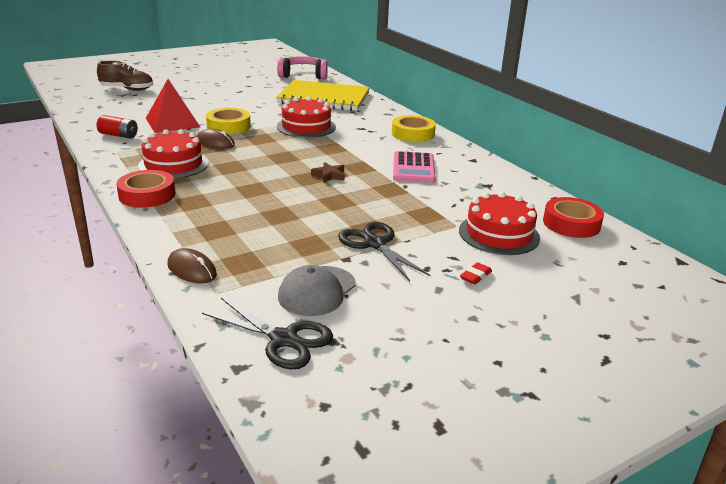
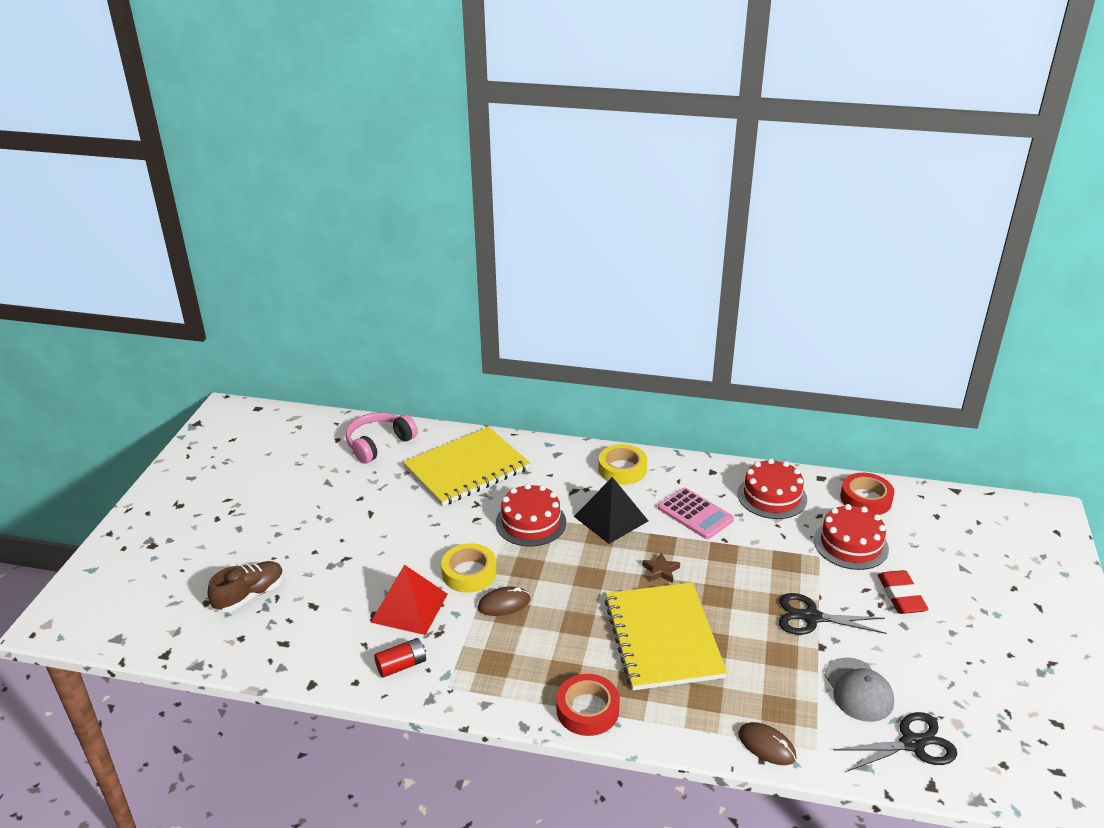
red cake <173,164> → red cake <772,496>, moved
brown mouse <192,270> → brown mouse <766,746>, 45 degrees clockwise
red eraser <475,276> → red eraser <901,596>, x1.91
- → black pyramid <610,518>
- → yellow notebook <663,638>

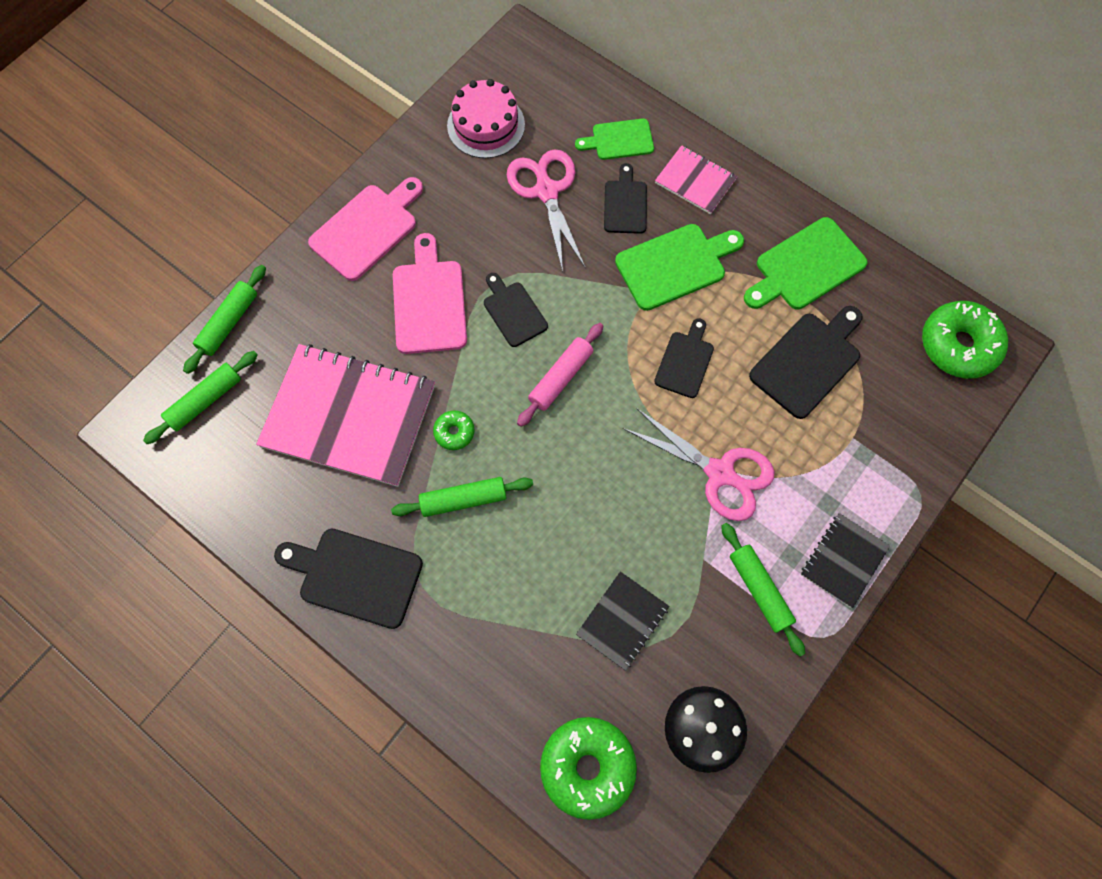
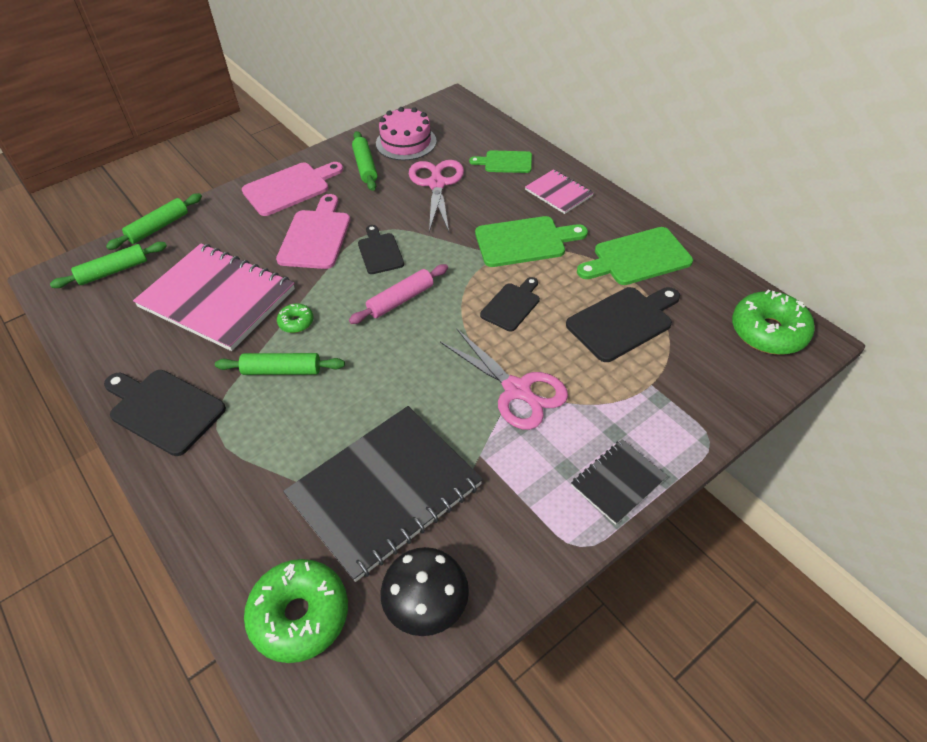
black cutting board <625,204> → -
green rolling pin <759,590> → green rolling pin <365,166>, moved
black notebook <622,621> → black notebook <384,491>, x2.03

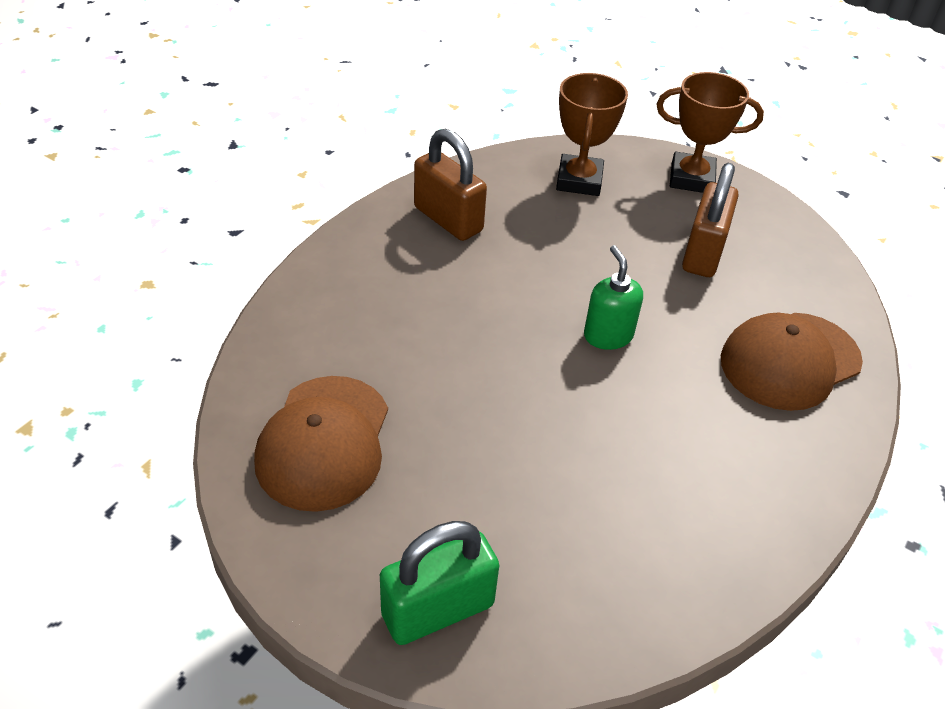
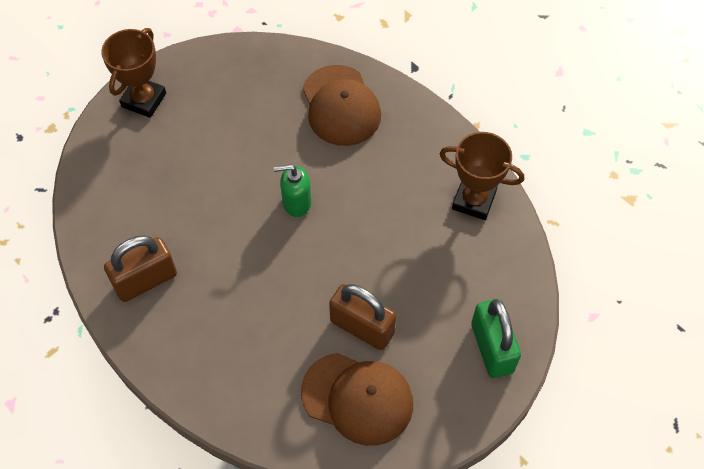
brown trophy <579,180> → brown trophy <473,200>, moved
brown padlock <703,253> → brown padlock <362,327>, moved

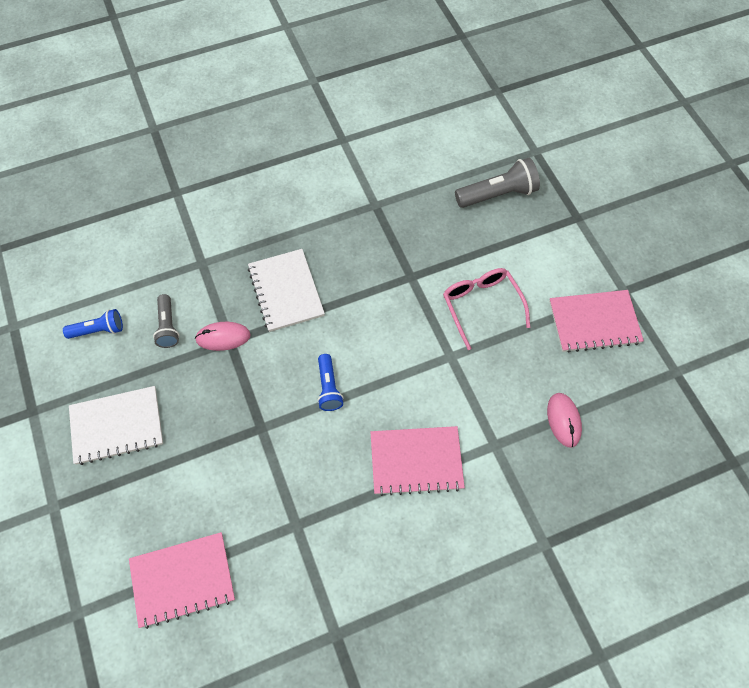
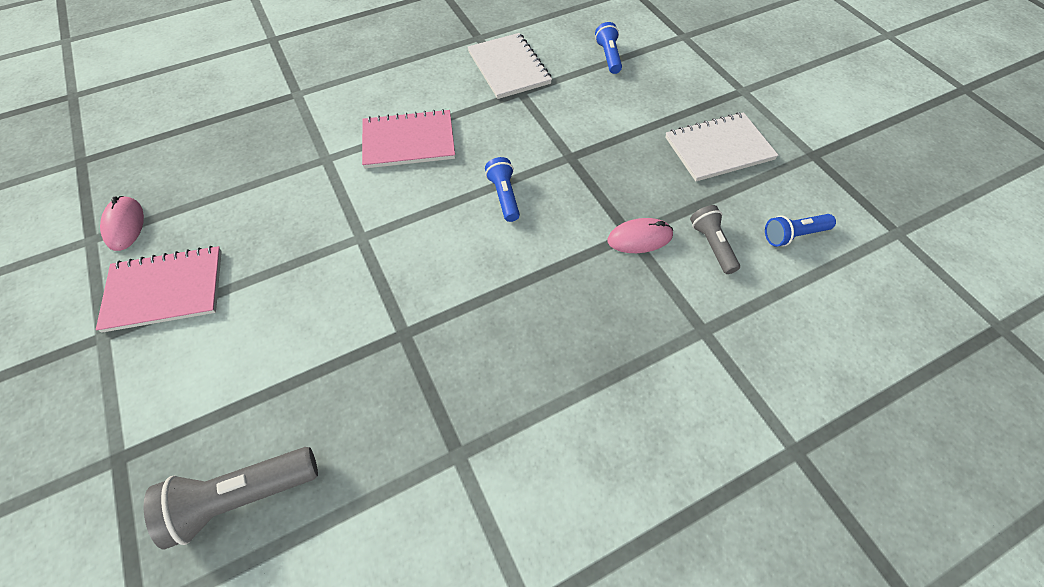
white notebook <286,291> → white notebook <509,68>, moved
pink glasses <481,306> → -
pink mouse <563,420> → pink mouse <125,225>, moved
pink notebook <182,580> → blue flashlight <608,56>

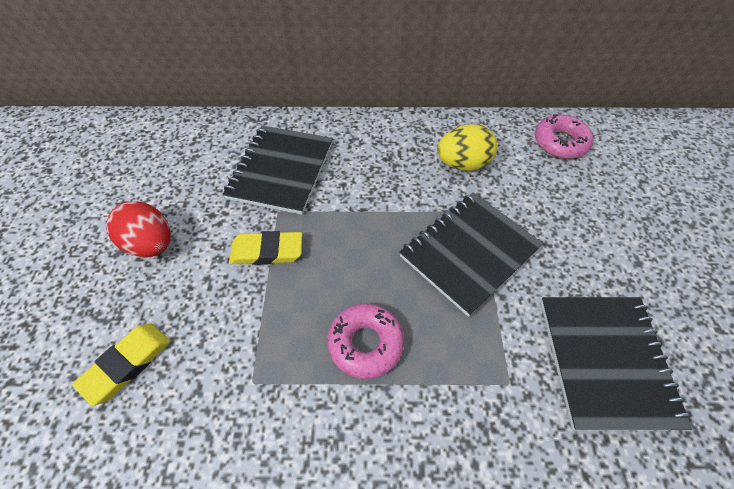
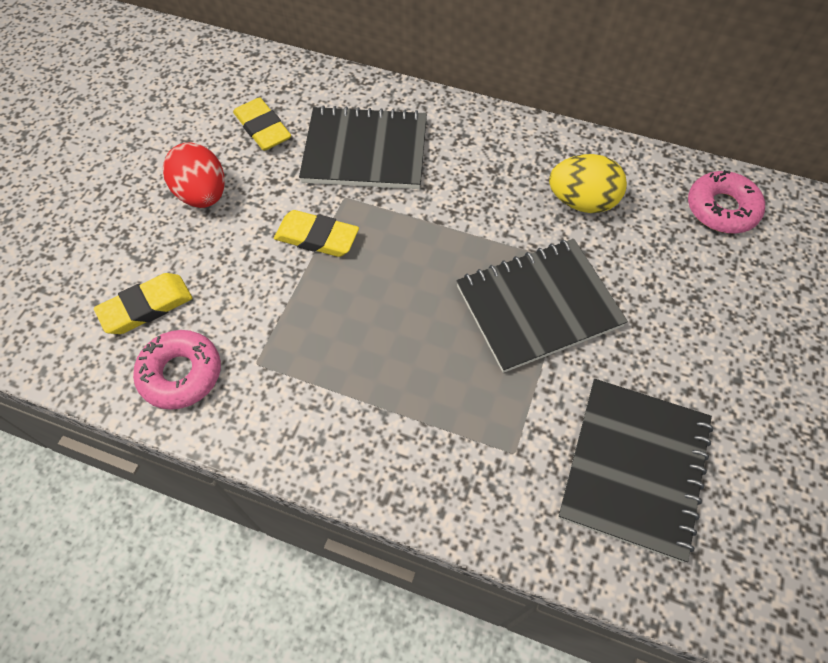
black notebook <281,170> → black notebook <365,151>, 60 degrees clockwise
pink donut <365,343> → pink donut <181,374>, moved
- → yellow eraser <263,128>

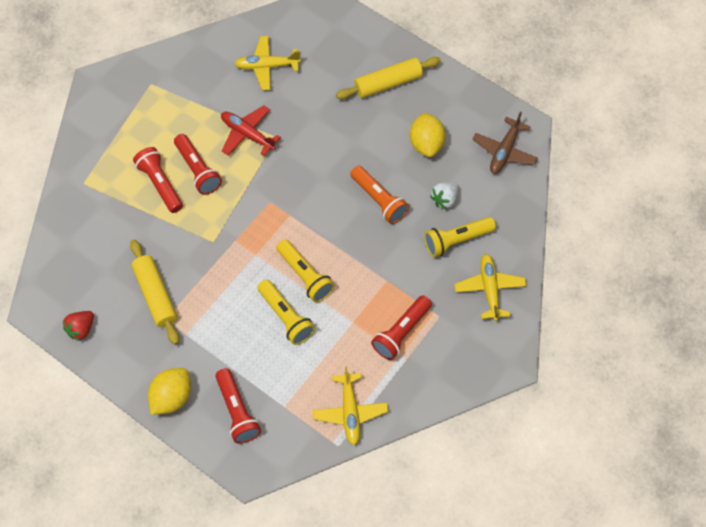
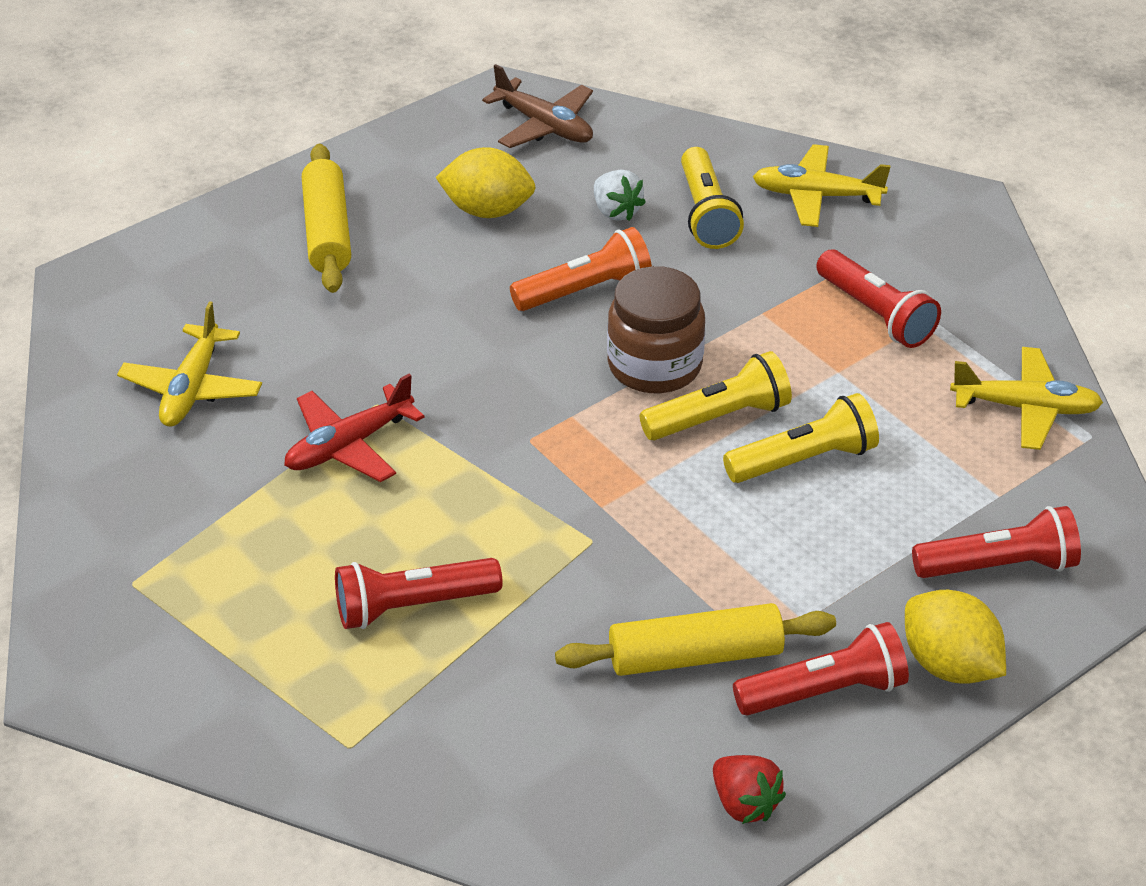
red flashlight <198,170> → red flashlight <824,691>, moved
- → brown jar <654,365>

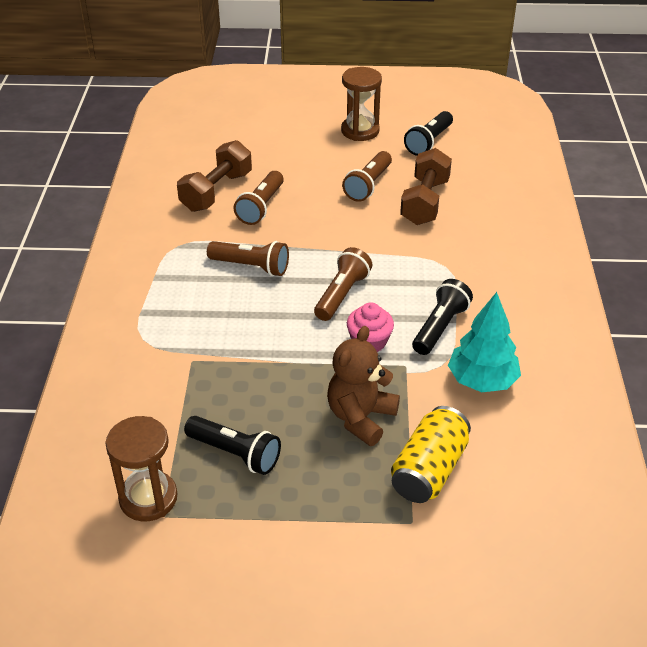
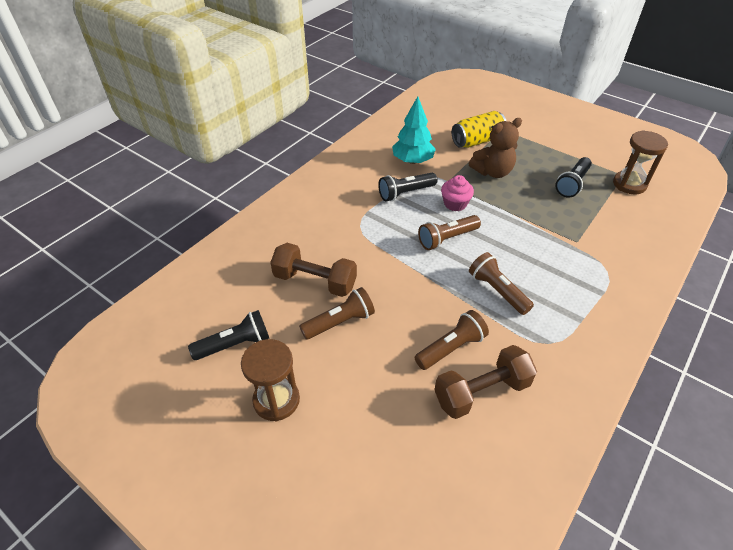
brown dumbbell <425,202> → brown dumbbell <315,281>, 60 degrees clockwise
black flashlight <235,453> → black flashlight <572,184>, 120 degrees counterclockwise

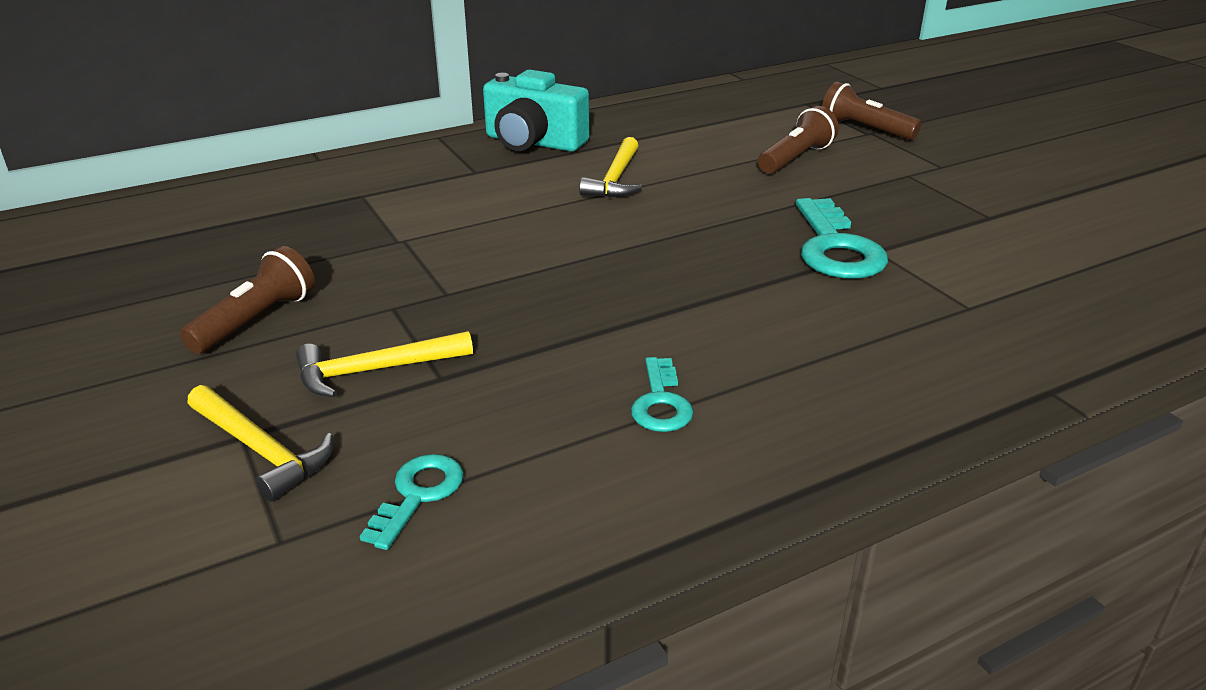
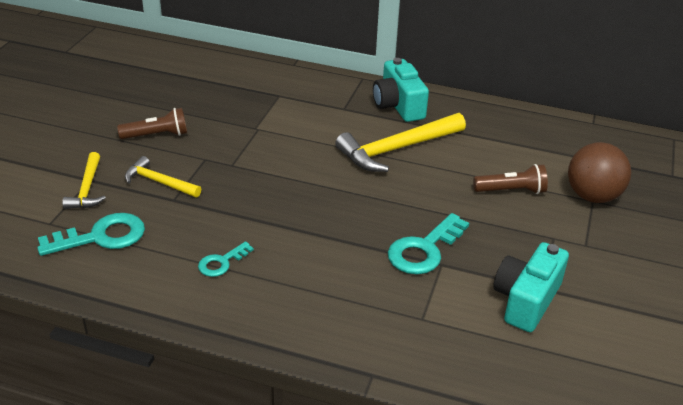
brown flashlight <864,129> → brown ball <592,196>
yellow hammer <615,179> → yellow hammer <397,149>, x1.75
turquoise key <418,495> → turquoise key <101,237>, x1.75
- → turquoise camera <526,300>

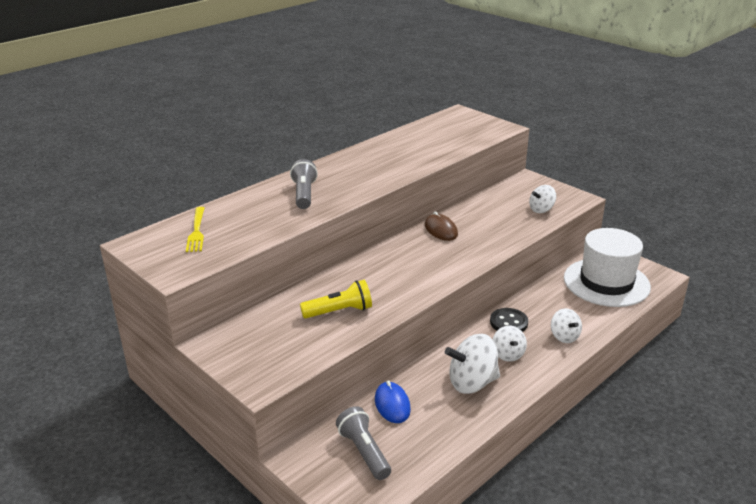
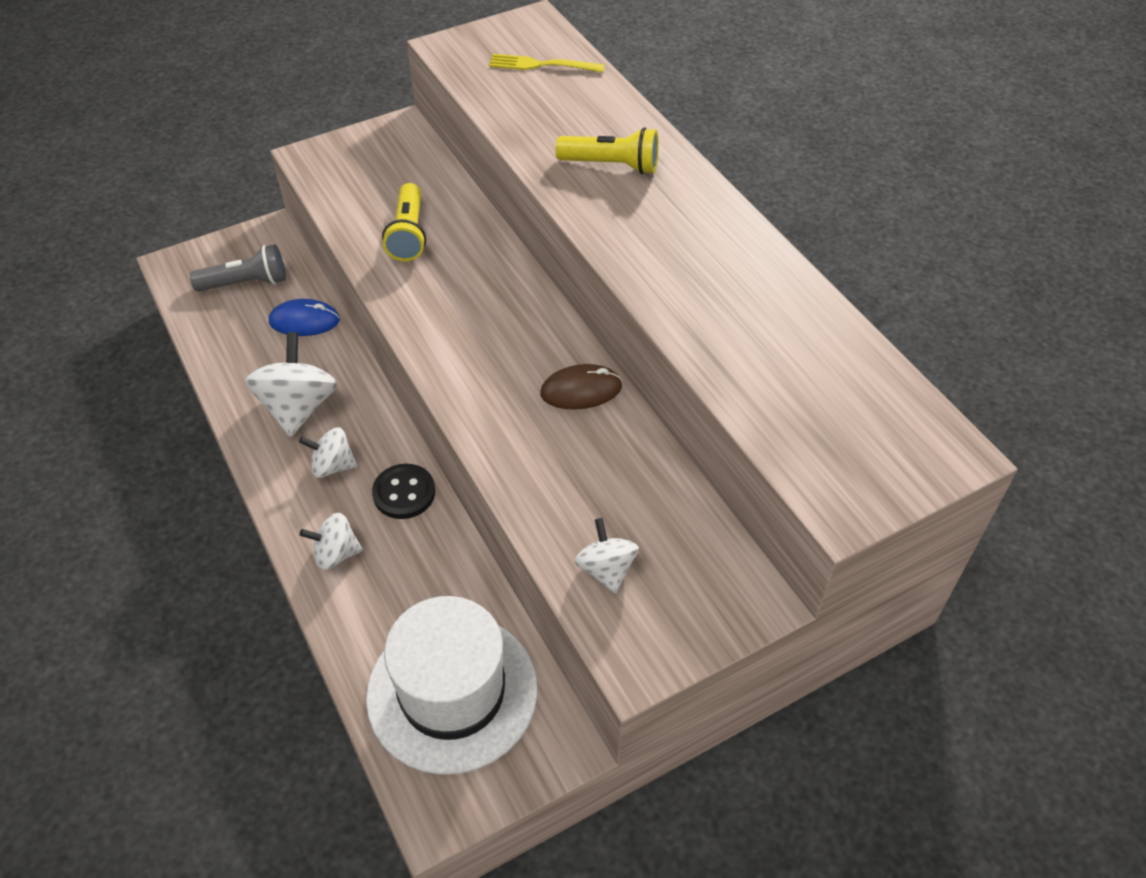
grey flashlight <304,194> → yellow flashlight <611,165>

